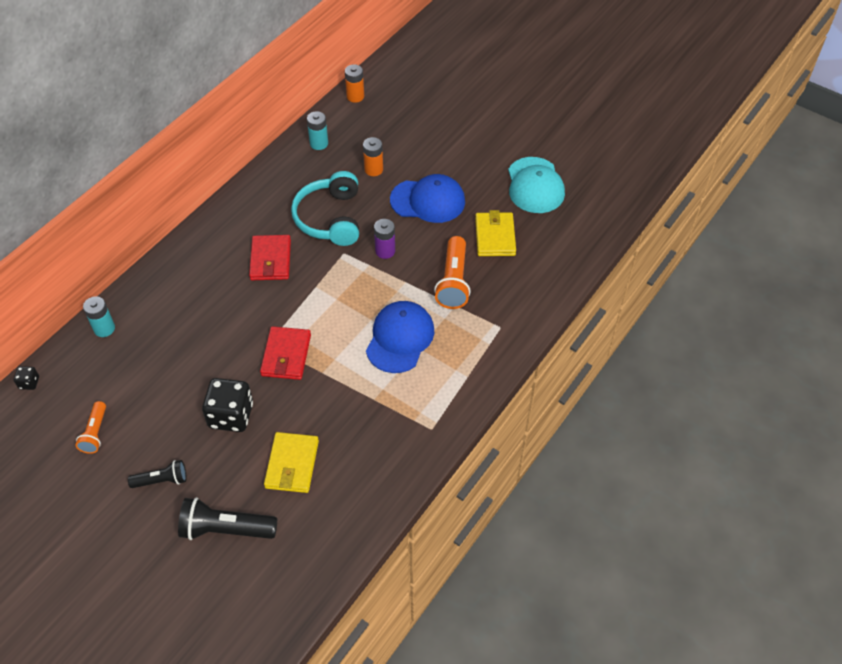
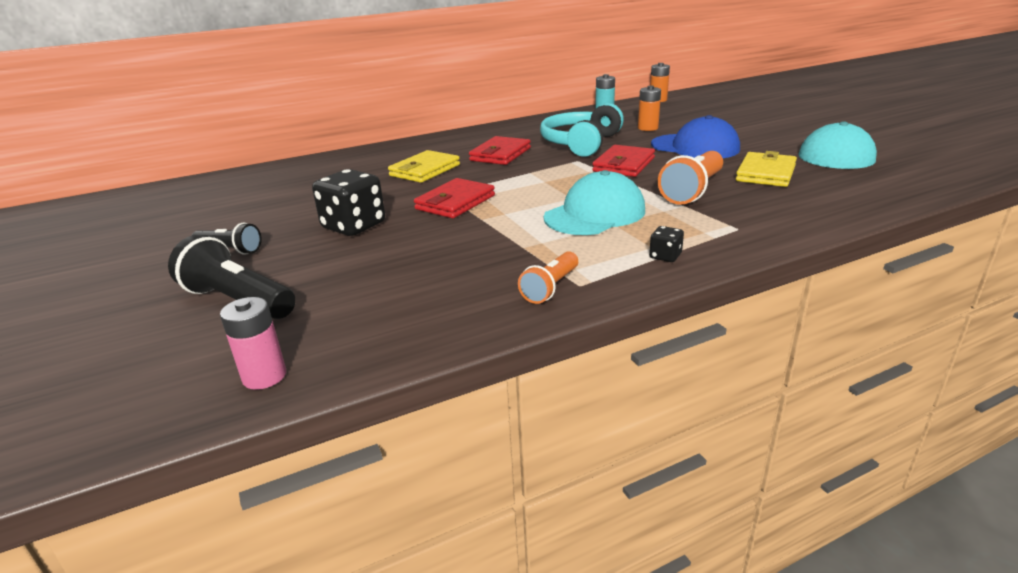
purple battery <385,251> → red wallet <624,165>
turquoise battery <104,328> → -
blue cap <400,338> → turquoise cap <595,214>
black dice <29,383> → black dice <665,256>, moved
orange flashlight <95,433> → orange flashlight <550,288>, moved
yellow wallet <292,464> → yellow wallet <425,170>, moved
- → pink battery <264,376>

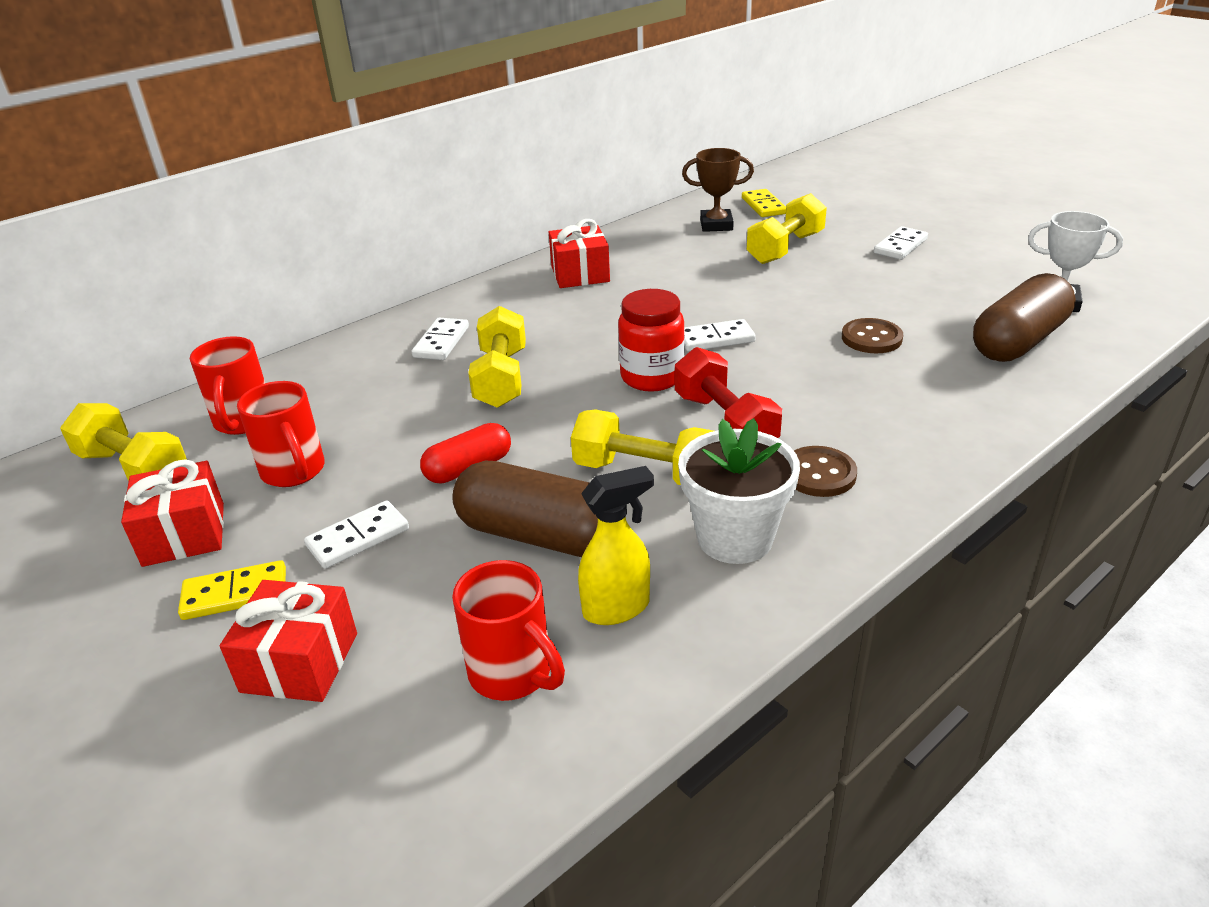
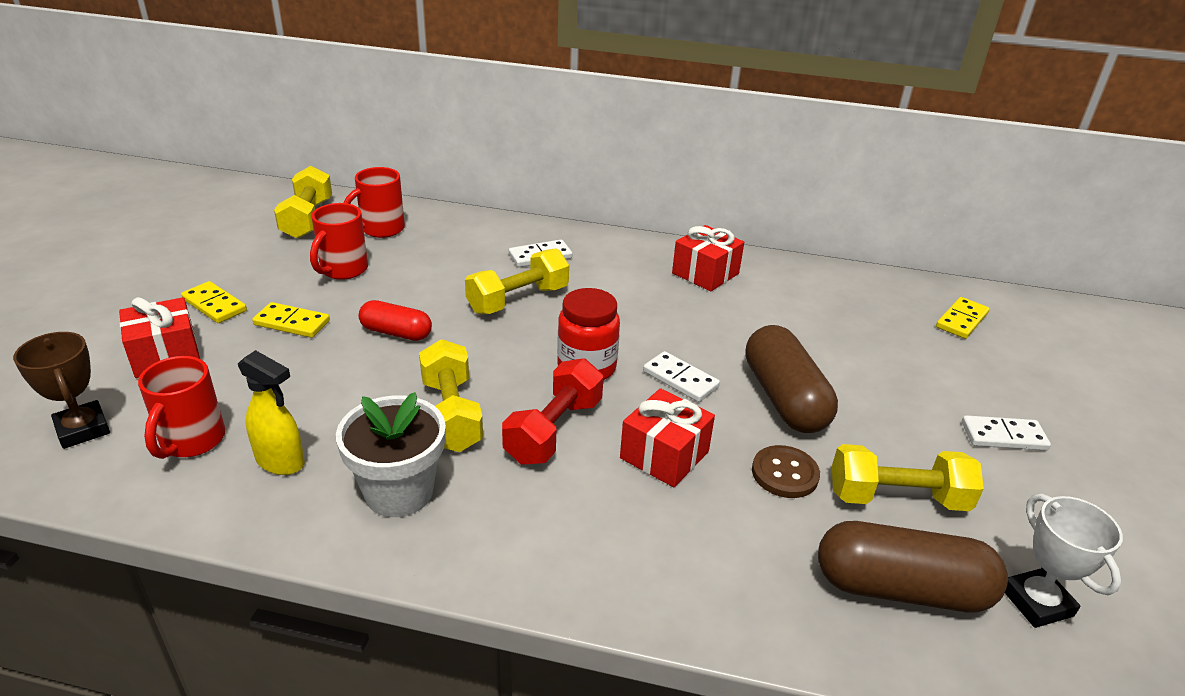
brown trophy <716,225> → brown trophy <83,429>, moved
yellow dumbbell <785,248> → yellow dumbbell <897,498>, moved
brown button <819,474> → -
red gift <184,534> → red gift <664,455>, moved
brown capsule <540,535> → brown capsule <784,398>, moved
white domino <358,538> → yellow domino <292,323>

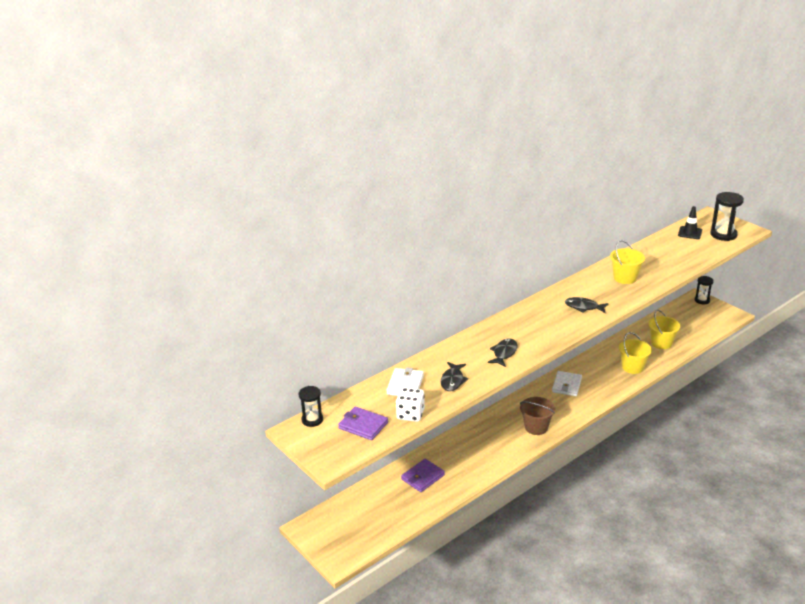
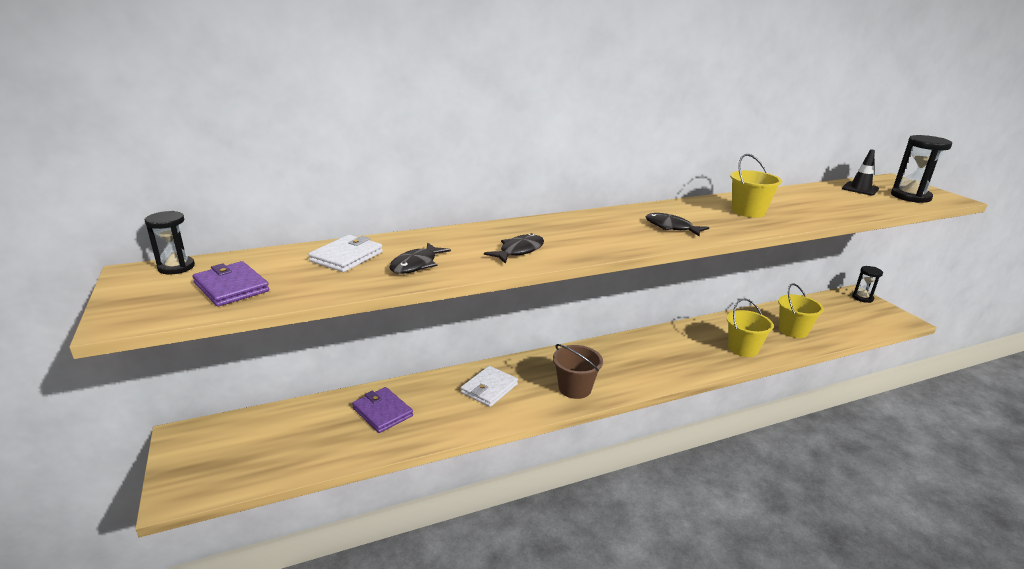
white wallet <566,385> → white wallet <489,388>, moved
white dice <410,414> → -
purple wallet <423,477> → purple wallet <382,412>, 75 degrees clockwise

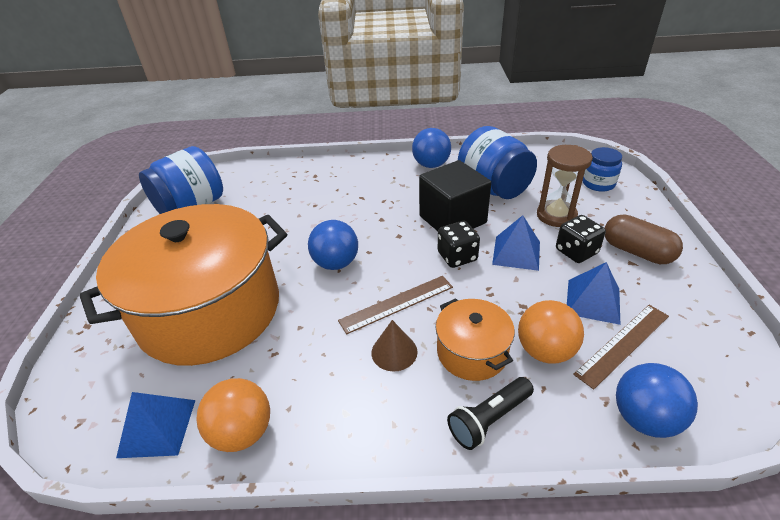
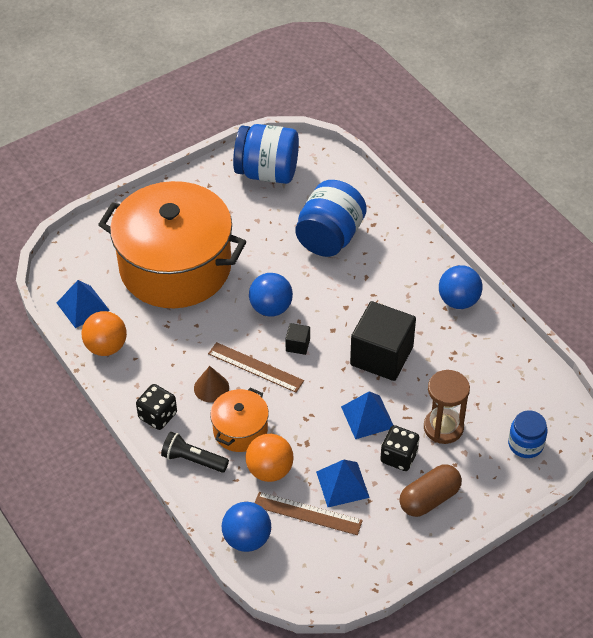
blue jar <493,187> → blue jar <330,237>, moved
brown capsule <637,252> → brown capsule <429,499>, 45 degrees clockwise
black dice <457,256> → black dice <158,416>, moved
- → black cube <297,345>

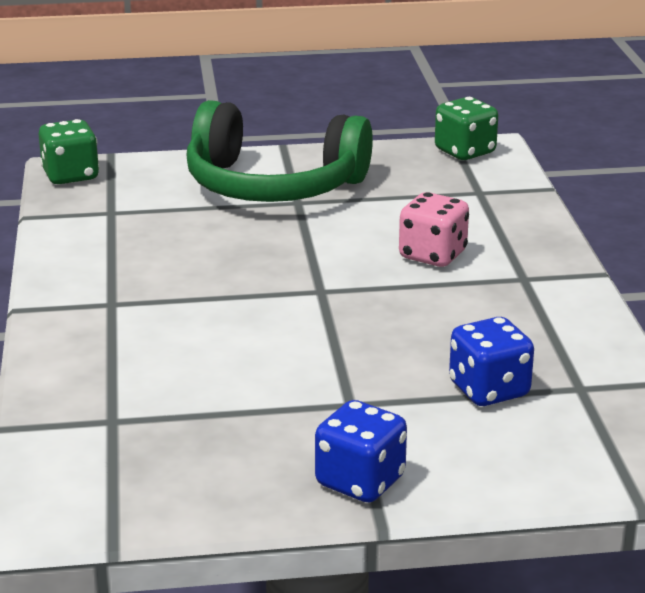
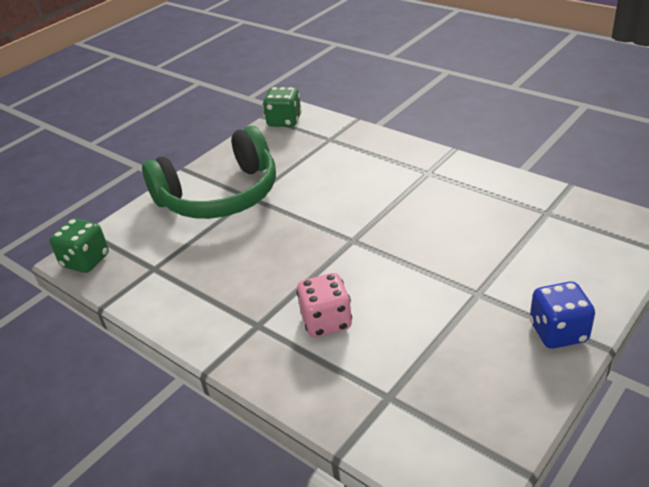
pink dice <432,255> → pink dice <326,321>, moved
blue dice <489,390> → -

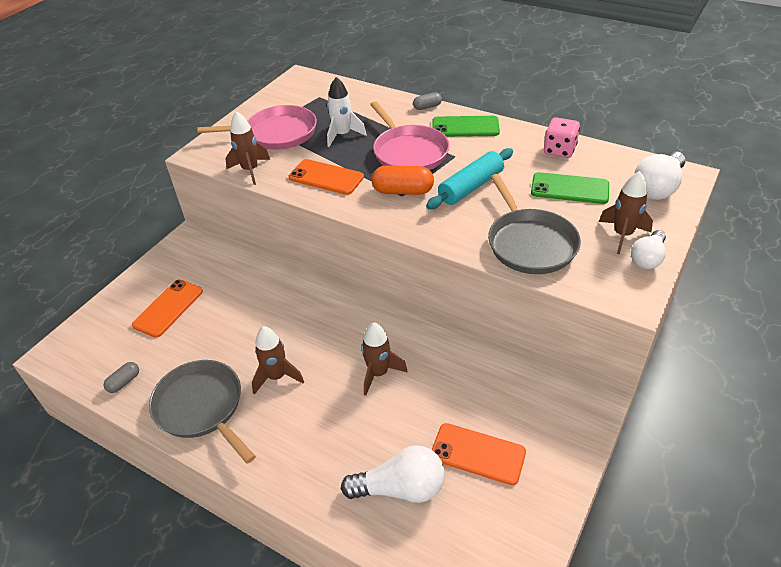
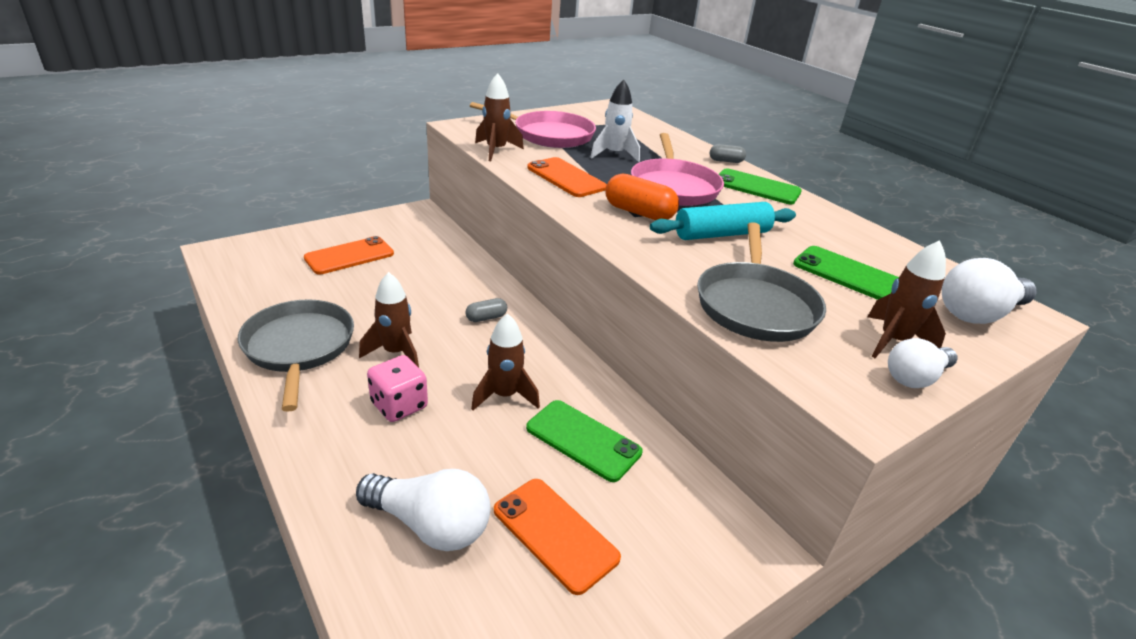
pink dice <559,150> → pink dice <399,405>, moved
grey capsule <124,382> → grey capsule <486,318>, moved
- → green phone <583,440>

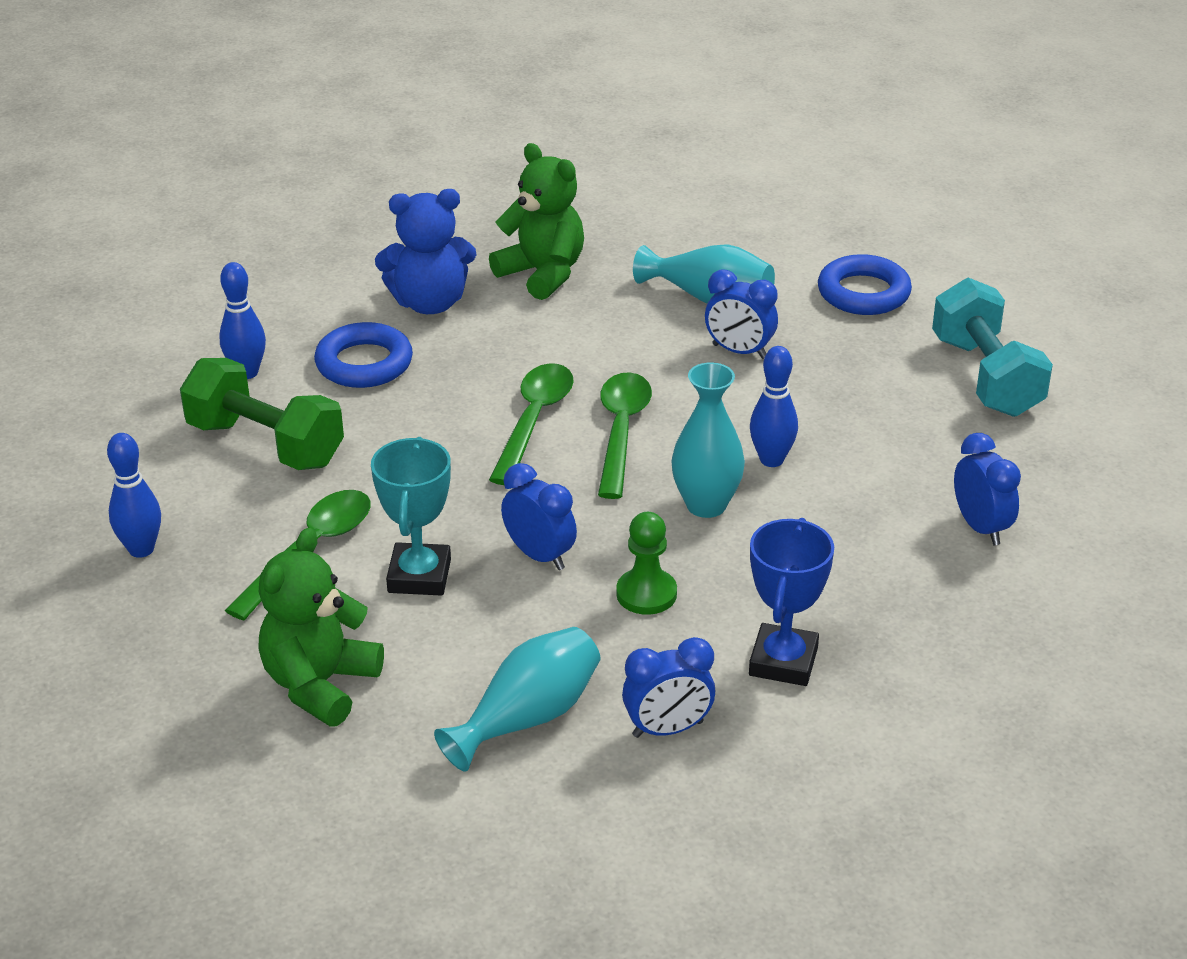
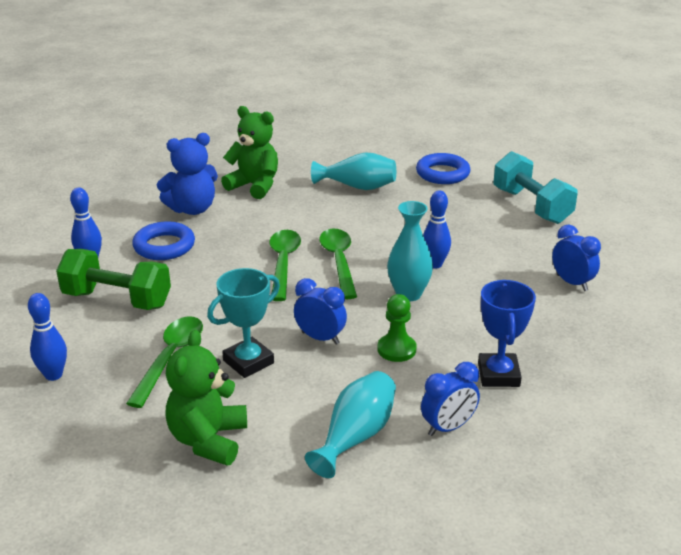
blue clock <739,351> → -
turquoise trophy <419,576> → turquoise trophy <248,362>, 60 degrees clockwise

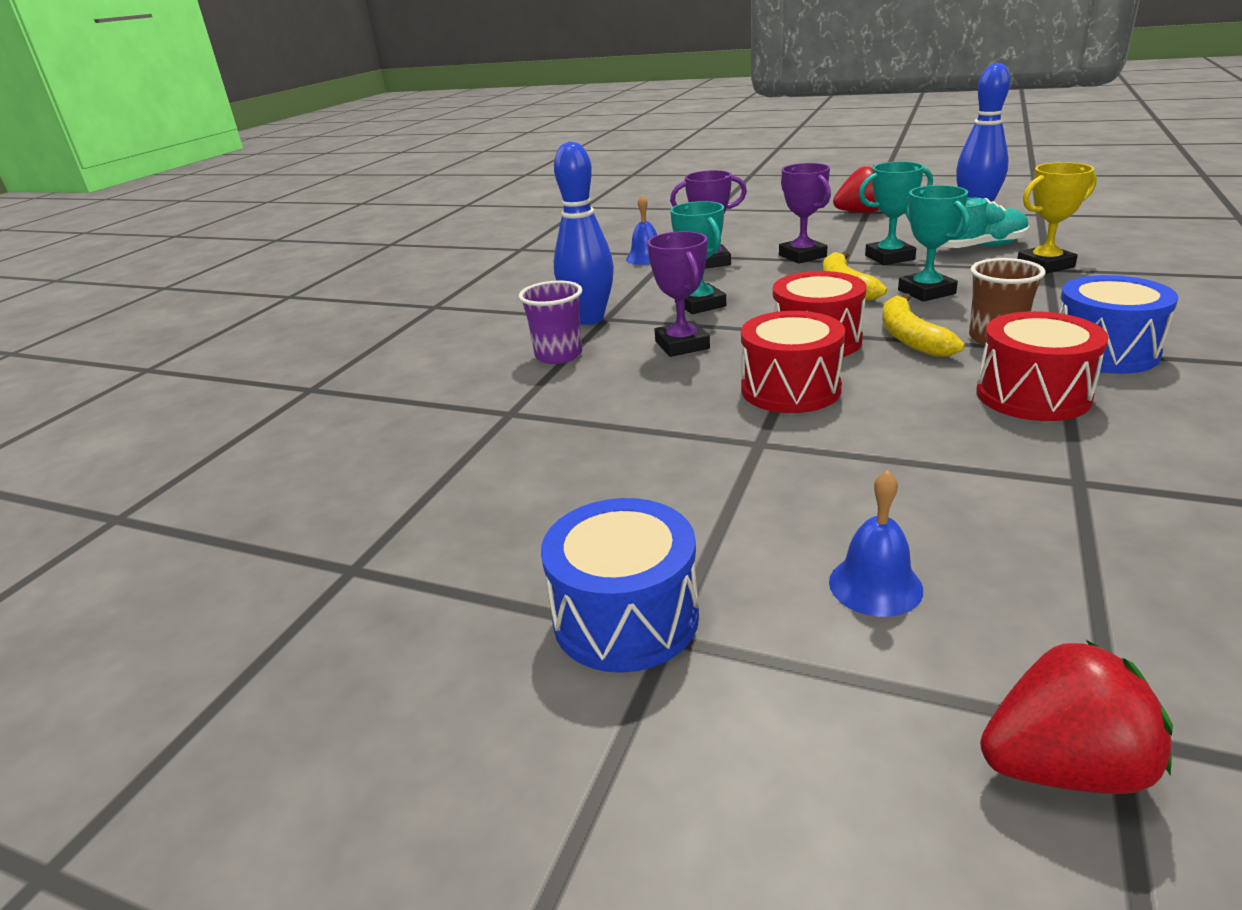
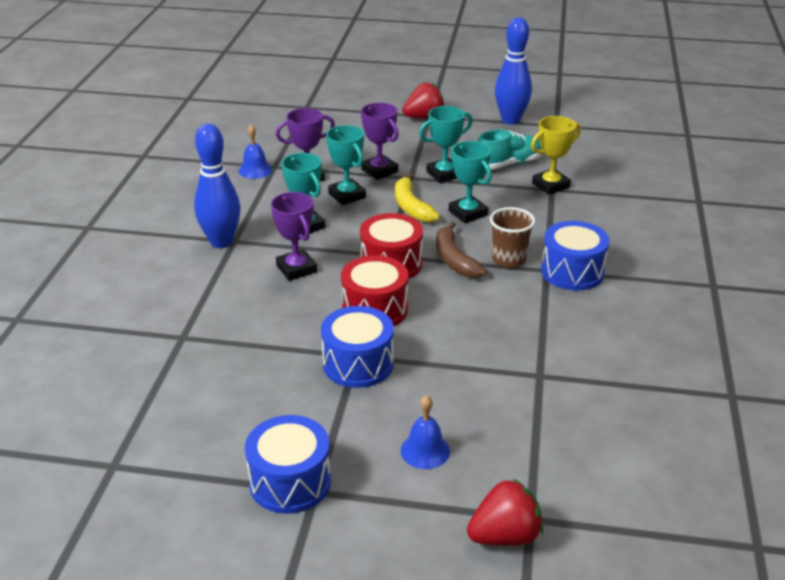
purple cup <558,355> → -
yellow banana <910,337> → brown banana <454,259>
red drum <1032,395> → -
- → turquoise trophy <347,195>
- → blue drum <358,364>

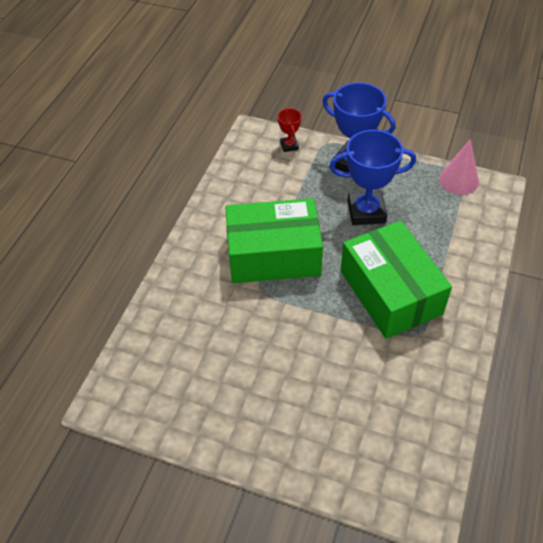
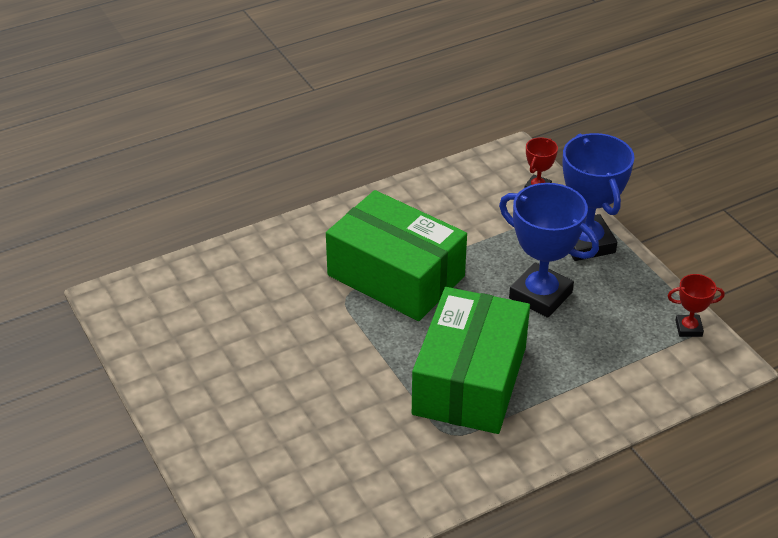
pink cone <459,180> → red trophy <688,328>

